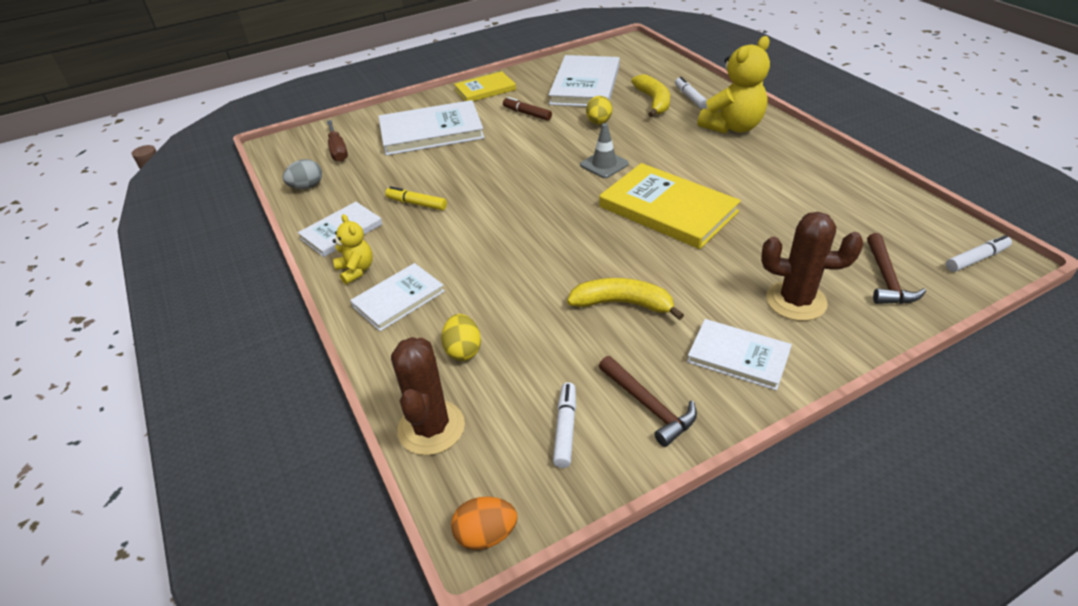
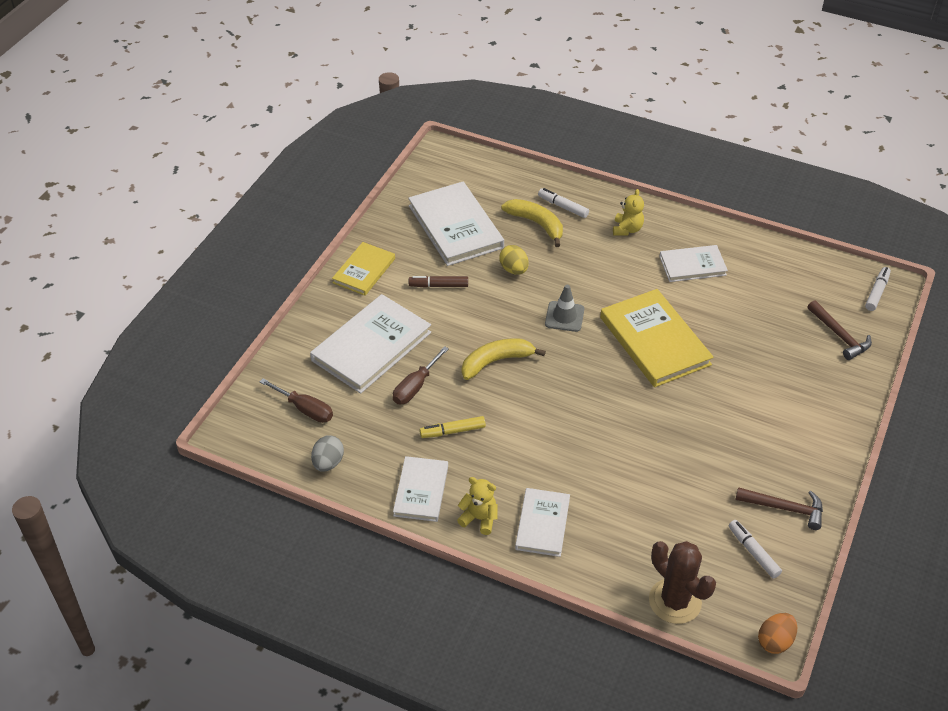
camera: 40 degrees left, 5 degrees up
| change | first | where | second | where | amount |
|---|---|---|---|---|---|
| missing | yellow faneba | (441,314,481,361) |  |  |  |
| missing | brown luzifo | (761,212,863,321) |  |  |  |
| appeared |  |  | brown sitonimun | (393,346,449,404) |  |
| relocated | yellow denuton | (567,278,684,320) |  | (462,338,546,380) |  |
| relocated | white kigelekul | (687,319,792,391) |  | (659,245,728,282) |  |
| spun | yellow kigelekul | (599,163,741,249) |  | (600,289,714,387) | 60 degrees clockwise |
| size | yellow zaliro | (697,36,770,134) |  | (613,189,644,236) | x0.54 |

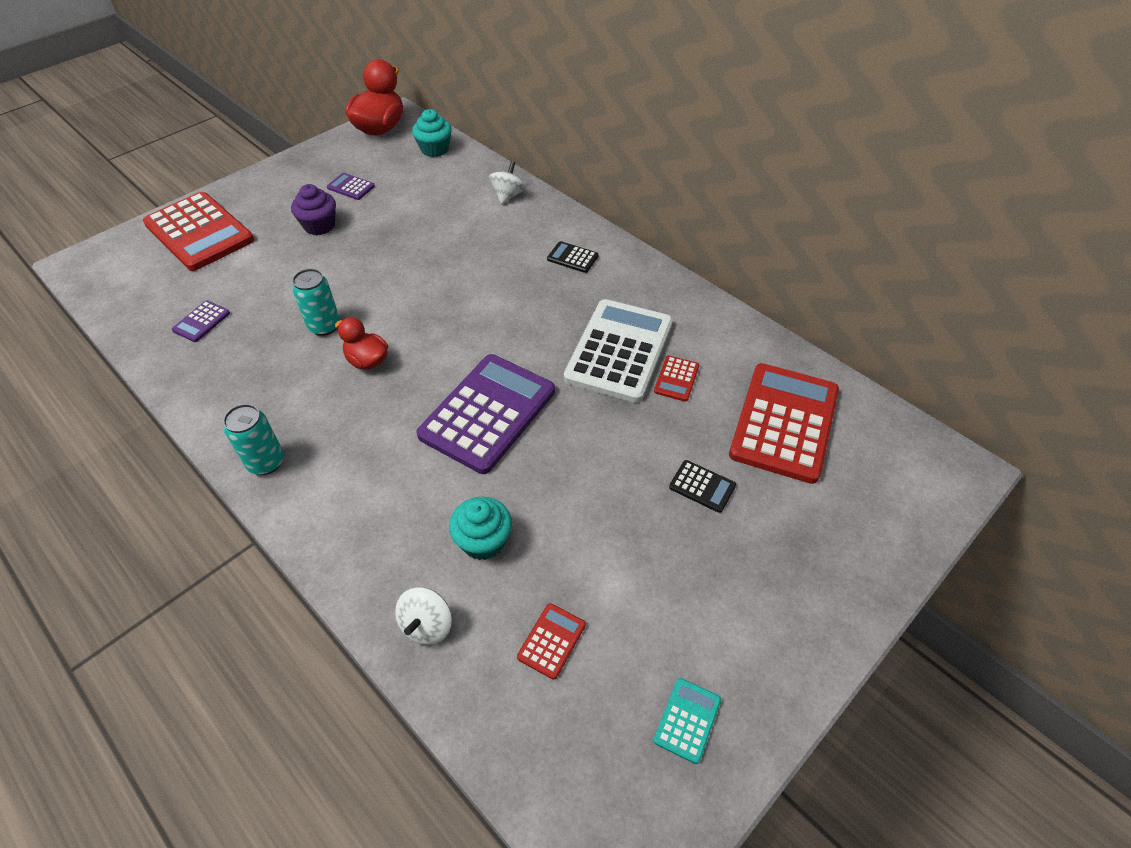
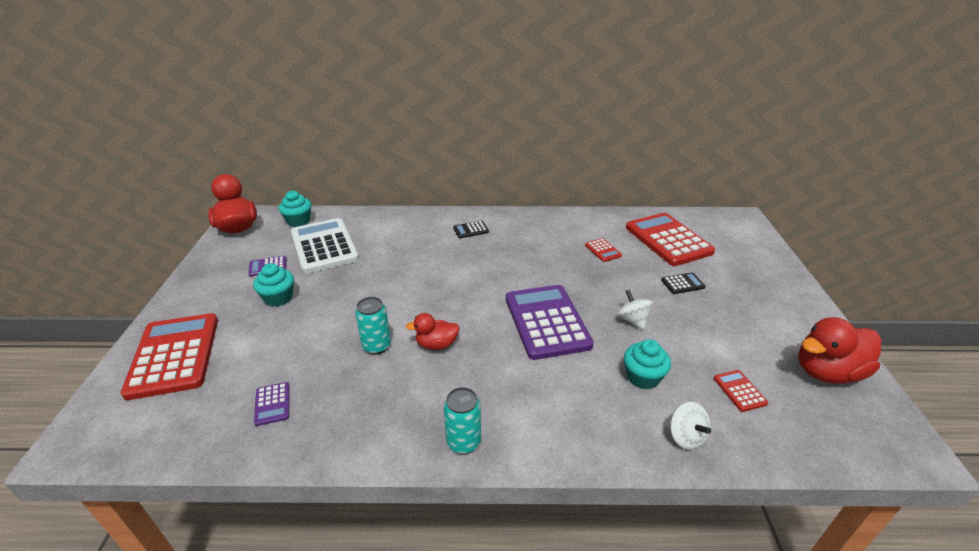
camera: 45 degrees left, 15 degrees down
| change | first | where | second | where | amount |
|---|---|---|---|---|---|
| relocated | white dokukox | (489,161,526,204) |  | (617,289,653,330) |  |
| relocated | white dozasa | (564,299,673,403) |  | (291,218,359,273) |  |
| exchanged | turquoise dozasa | (653,678,721,764) | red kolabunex | (798,317,881,384) |  |
| colour | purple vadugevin | (291,184,336,235) | turquoise vadugevin | (253,263,294,307) |  |
| spun | red dozasa | (143,192,254,271) |  | (121,313,218,400) | 105 degrees counterclockwise |

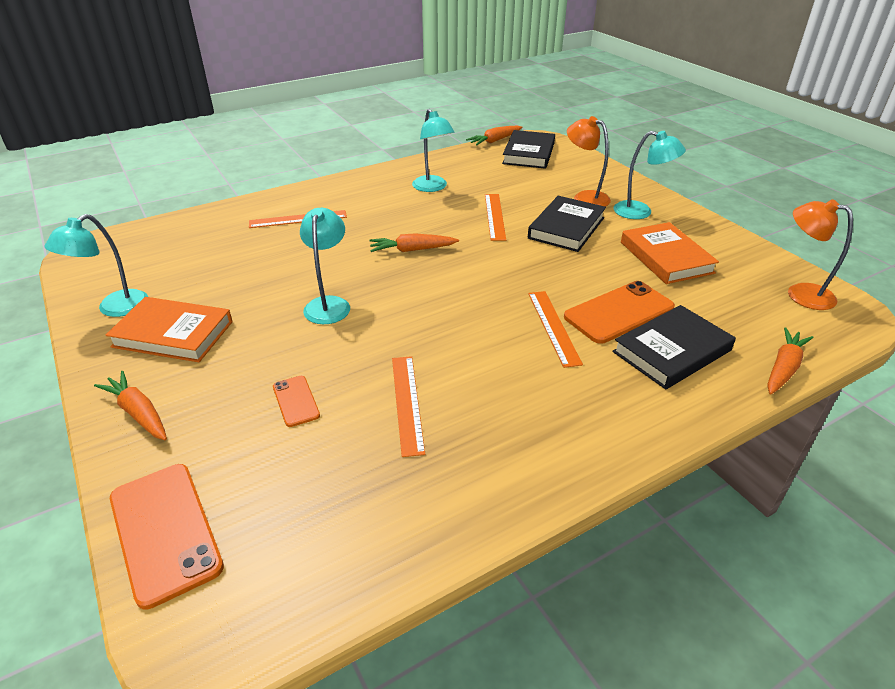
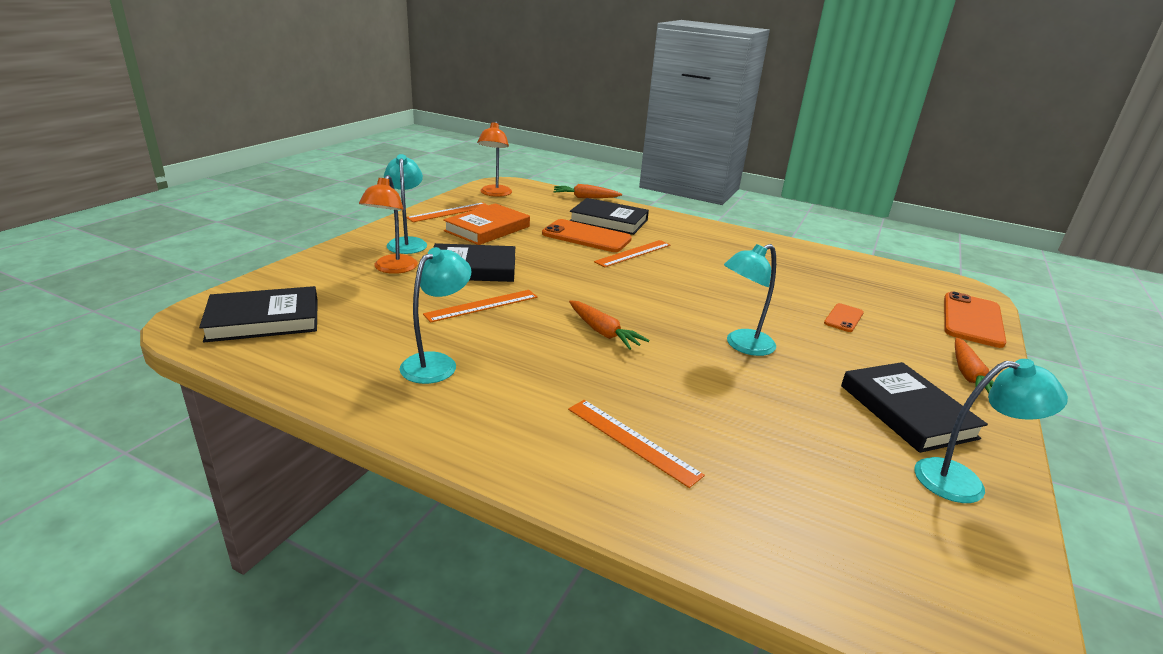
camera: 125 degrees left, 10 degrees down
| change | first | where | second | where | amount |
|---|---|---|---|---|---|
| missing | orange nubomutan | (466,126,522,146) |  |  |  |
| relocated | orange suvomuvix | (392,356,425,457) |  | (406,203,488,222) |  |
| colour | orange kigelekul | (106,297,233,362) | black kigelekul | (841,362,988,453) |  |

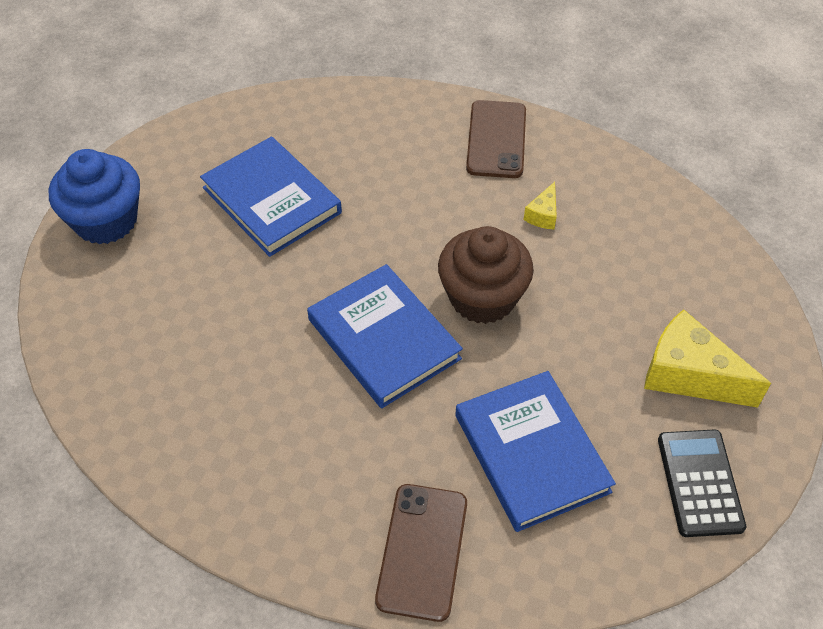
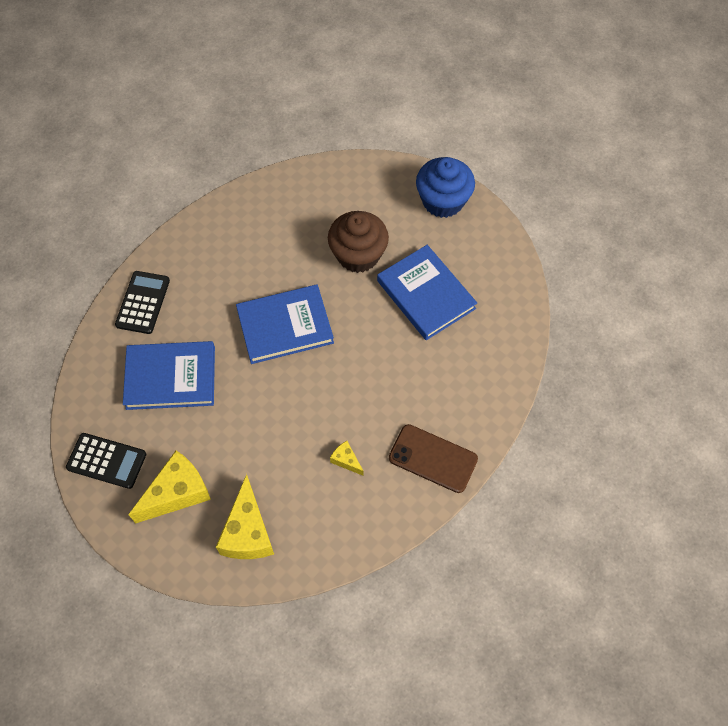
camera: 110 degrees right, 10 degrees up
| change | first | where | second | where | amount |
|---|---|---|---|---|---|
| appeared |  |  | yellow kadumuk | (216,474,274,559) |  |
| relocated | brown vadugevin | (438,226,534,324) |  | (328,211,389,273) |  |
| exchanged | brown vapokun | (375,484,467,622) | black dozasa | (115,271,170,334) |  |
| spun | blue kigelekul | (200,137,342,257) |  | (377,245,477,340) | 75 degrees clockwise |

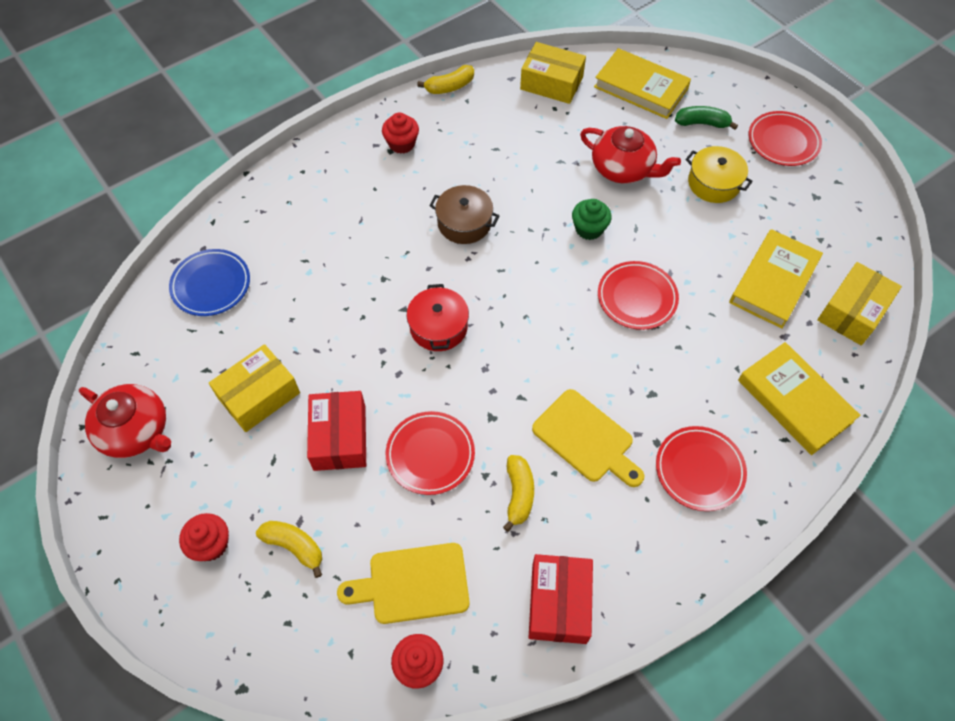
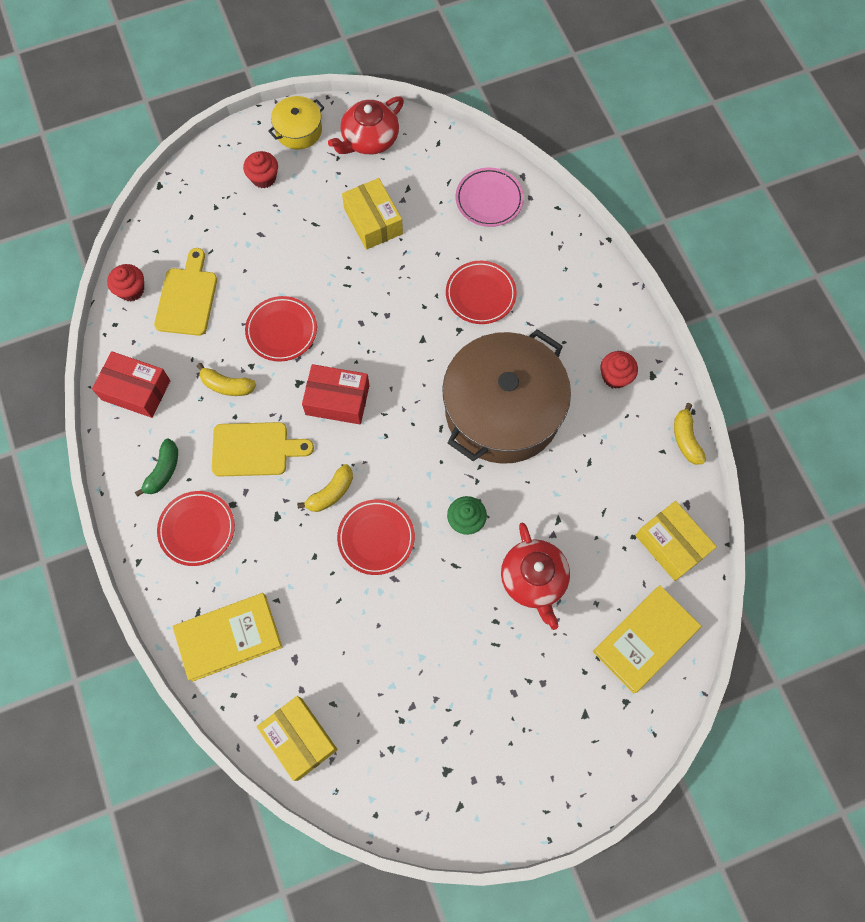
camera: 105 degrees right, 10 degrees up
| change | first | where | second | where | amount |
|---|---|---|---|---|---|
| missing | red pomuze | (407,284,469,351) |  |  |  |
| missing | yellow kigelekul | (729,229,823,329) |  |  |  |
| relocated | yellow denuton | (256,521,322,578) |  | (297,464,353,512) |  |
| relocated | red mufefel | (307,391,366,471) |  | (302,364,370,424) |  |
| relocated | green denuton | (675,106,738,130) |  | (135,439,178,497) |  |
| relocated | yellow pomuze | (686,146,753,203) |  | (268,96,325,149) |  |
| relocated | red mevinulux | (749,111,822,166) |  | (446,261,517,324) |  |
| colour | blue mevinulux | (169,249,250,316) | pink mevinulux | (456,168,524,227) |  |
| spun | yellow mufefel | (520,42,586,104) |  | (635,501,717,581) | 75 degrees counterclockwise |
| spun | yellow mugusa | (532,389,644,487) |  | (212,422,314,477) | 150 degrees counterclockwise |
| spun | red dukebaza | (580,126,681,184) |  | (501,523,570,630) | 60 degrees counterclockwise |
| size | brown pomuze | (429,185,500,244) |  | (442,329,571,464) | x2.23 |

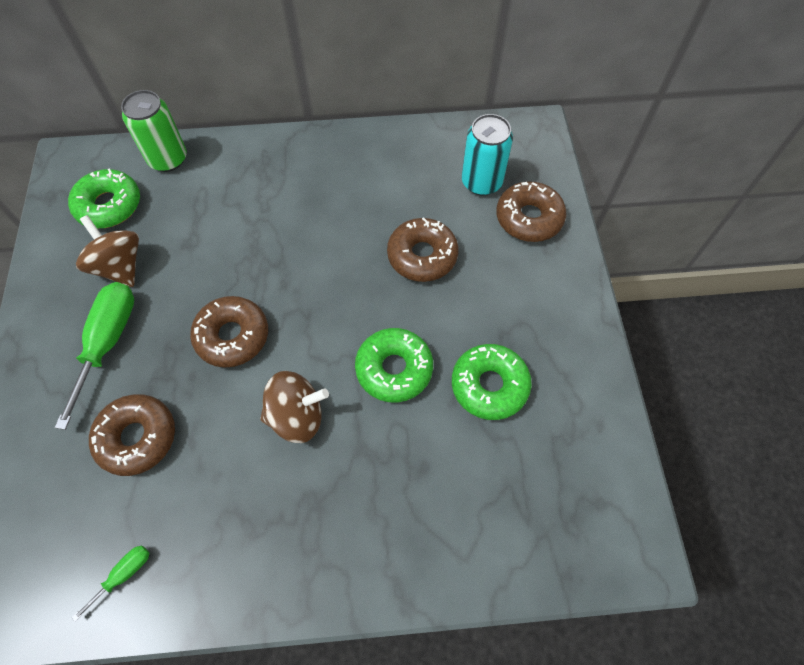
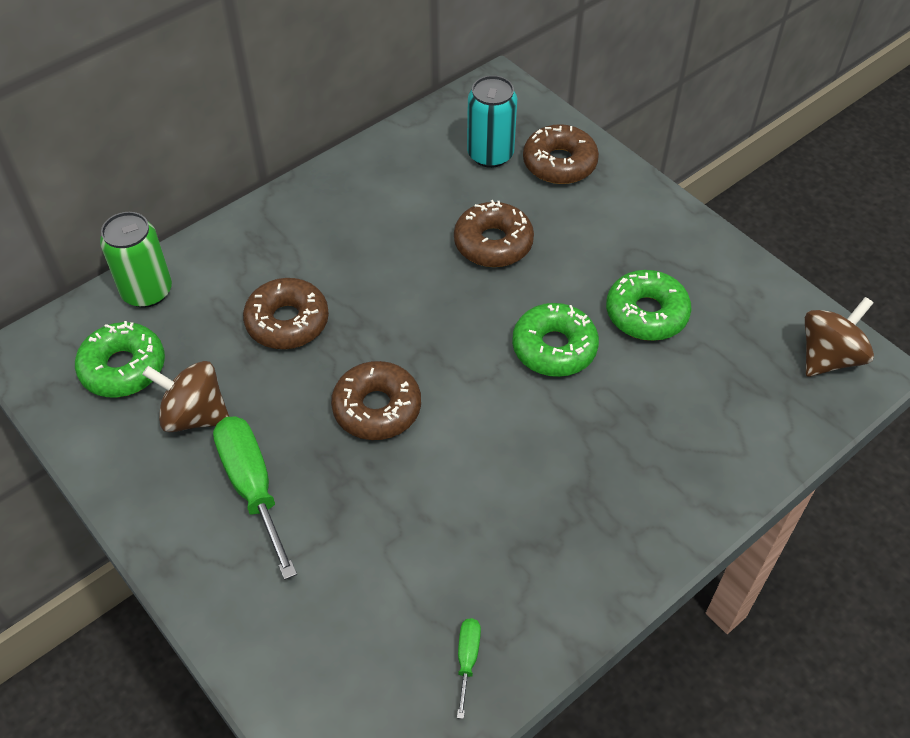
camera: 35 degrees left, 10 degrees down
| change | first | where | second | where | amount |
|---|---|---|---|---|---|
| relocated | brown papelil | (89,394,175,476) |  | (243,278,329,349) |  |
| relocated | brown dokukox | (260,371,329,443) |  | (805,297,874,377) |  |

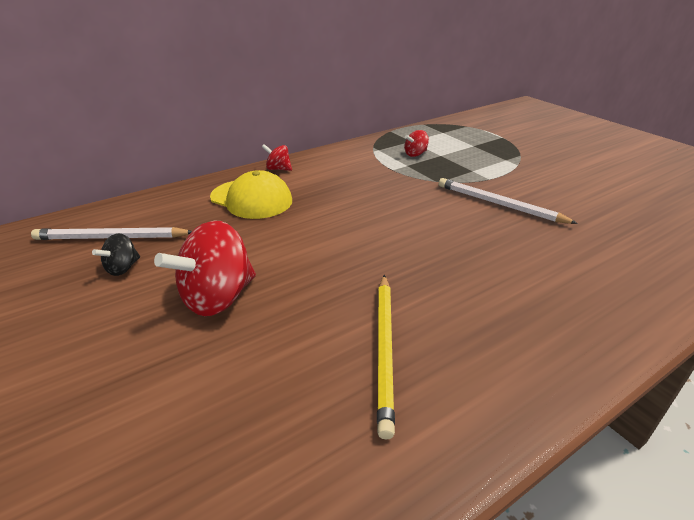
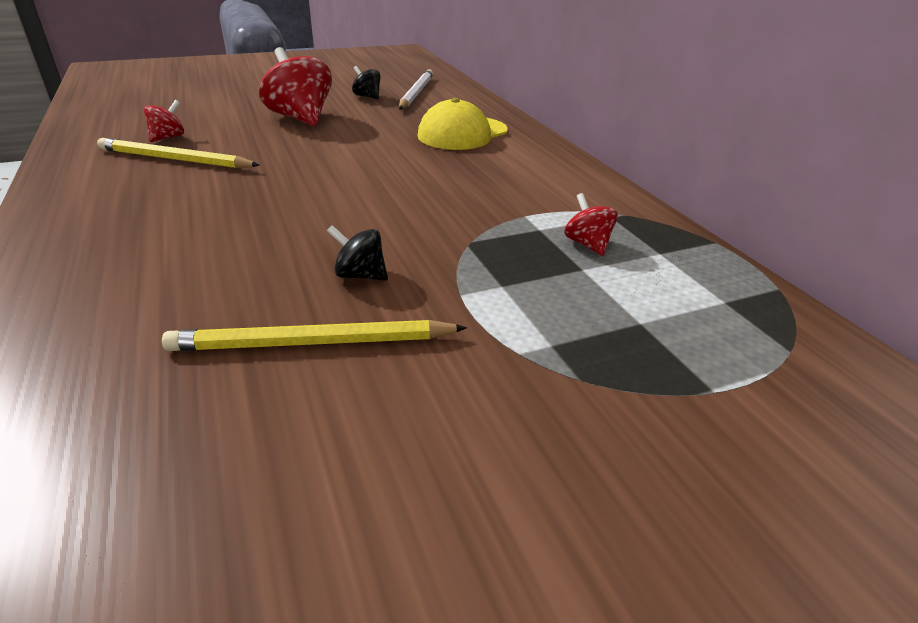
camera: 100 degrees right, 0 degrees up
| change | first | where | second | where | amount |
|---|---|---|---|---|---|
| appeared |  |  | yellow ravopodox | (162,320,467,351) |  |
| relocated | red dokukox | (262,144,292,171) |  | (144,100,184,142) |  |
| exchanged | white ravopodox | (439,178,578,224) | black dokukox | (327,225,388,281) |  |

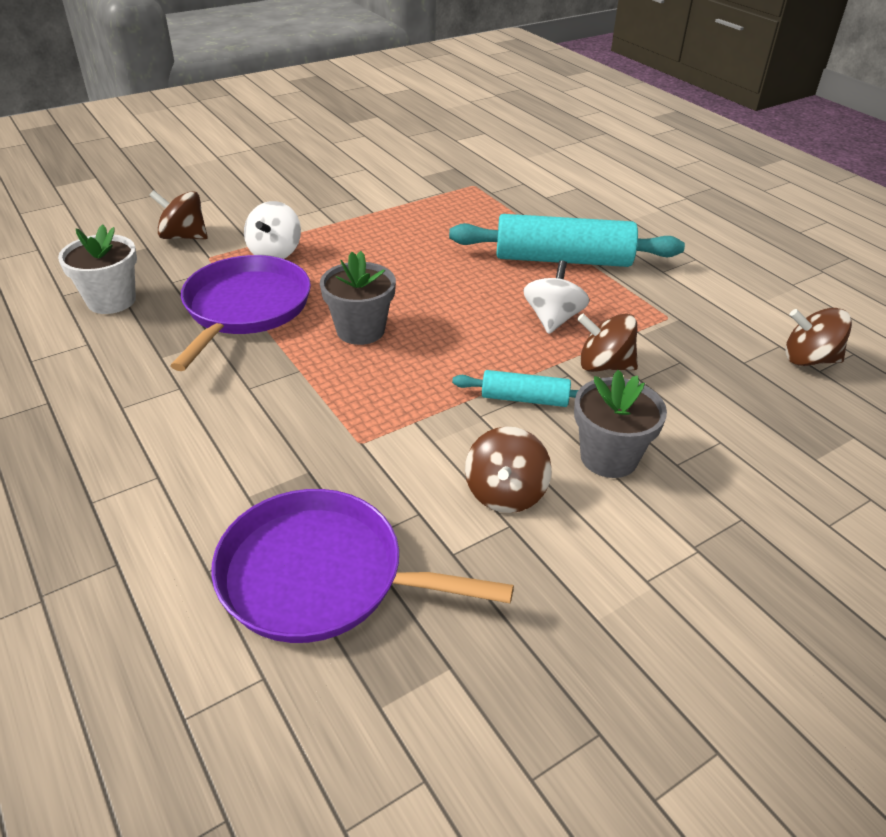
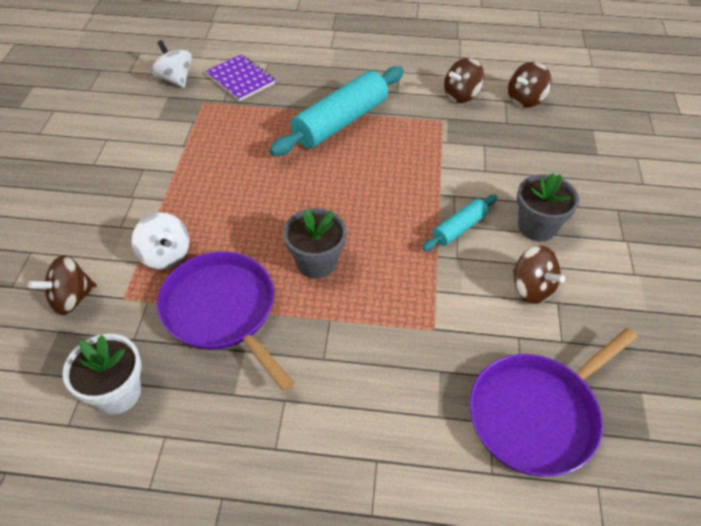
camera: 50 degrees left, 10 degrees up
| change | first | where | second | where | amount |
|---|---|---|---|---|---|
| appeared |  |  | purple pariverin | (205,54,275,101) |  |
| relocated | white dokukox | (523,260,590,334) |  | (151,40,192,88) |  |
| relocated | brown dokukox | (577,314,638,372) |  | (444,58,485,103) |  |

